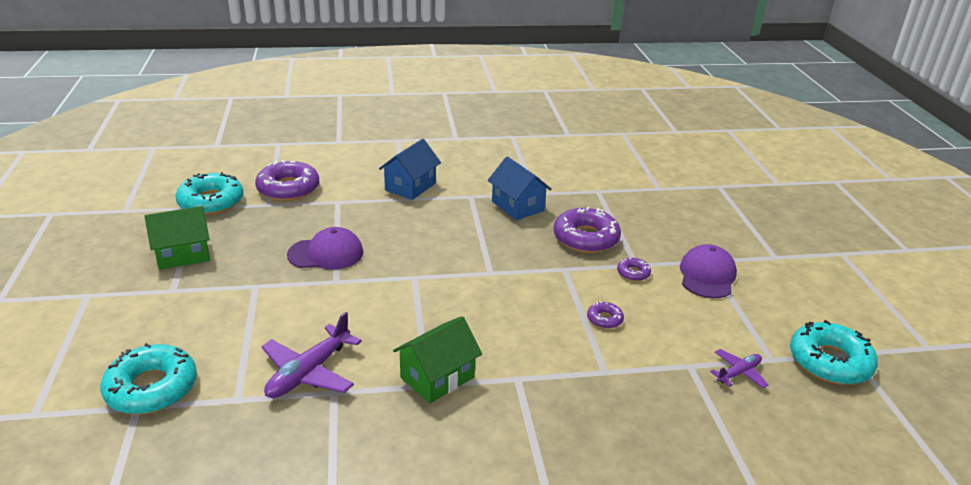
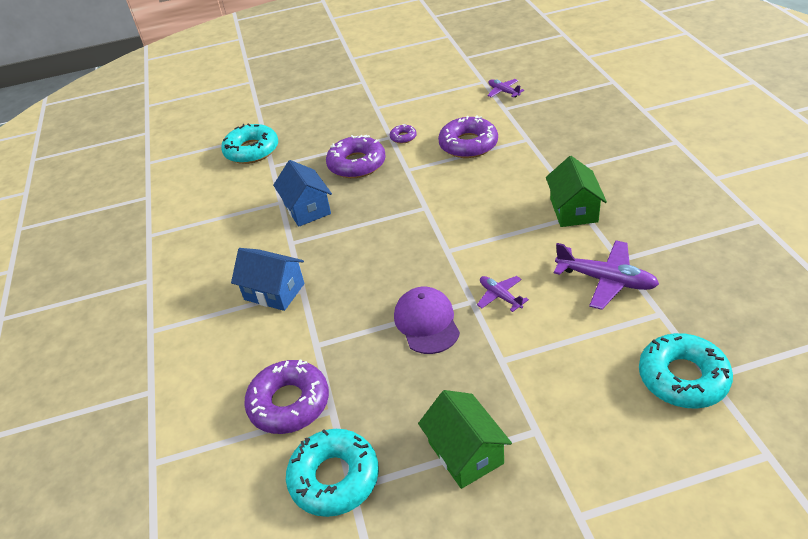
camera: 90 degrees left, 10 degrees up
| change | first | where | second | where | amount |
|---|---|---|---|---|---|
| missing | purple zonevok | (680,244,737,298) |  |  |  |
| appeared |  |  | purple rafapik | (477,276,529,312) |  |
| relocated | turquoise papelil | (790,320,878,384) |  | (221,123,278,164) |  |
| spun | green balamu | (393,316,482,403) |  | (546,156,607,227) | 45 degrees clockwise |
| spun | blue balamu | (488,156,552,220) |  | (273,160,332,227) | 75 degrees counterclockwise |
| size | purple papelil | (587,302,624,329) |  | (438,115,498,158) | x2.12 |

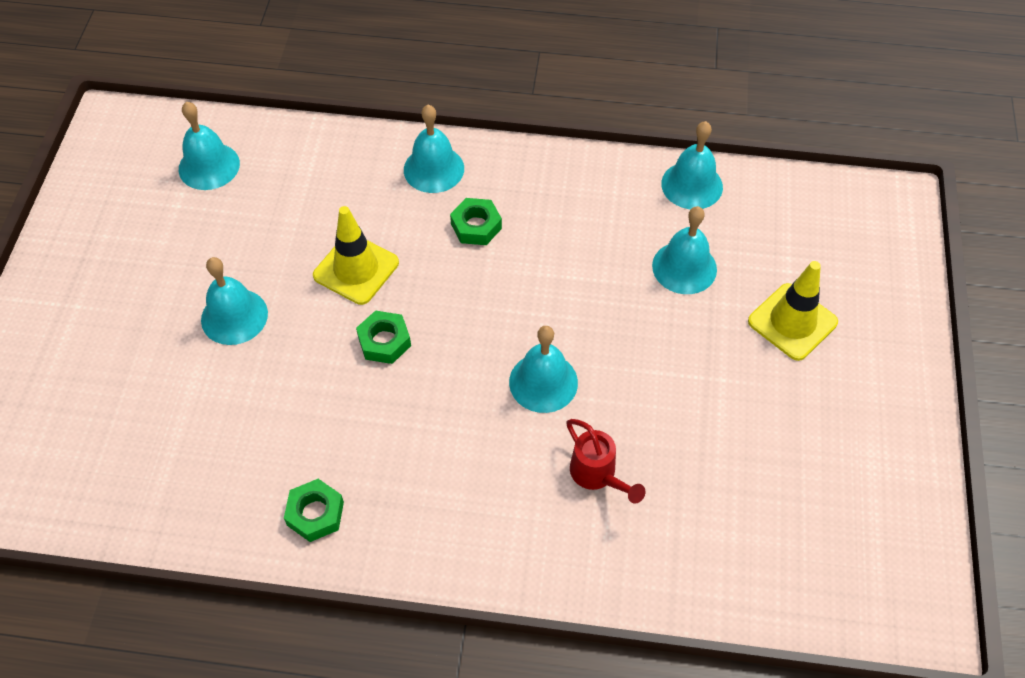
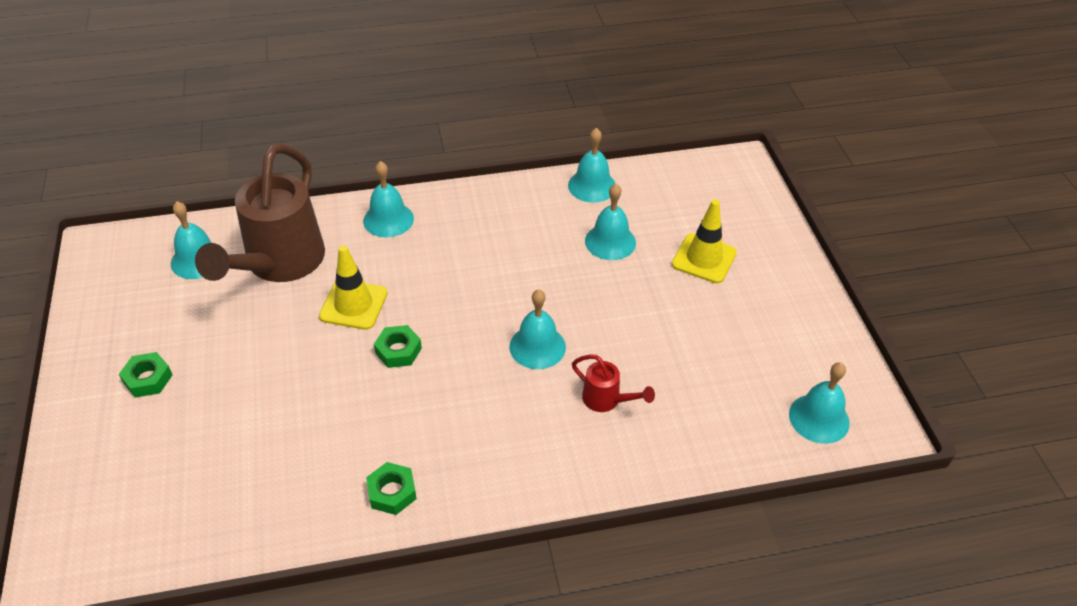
camera: 20 degrees left, 10 degrees down
| change | first | where | second | where | amount |
|---|---|---|---|---|---|
| appeared |  |  | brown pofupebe | (195,144,325,282) |  |
| relocated | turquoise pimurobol | (201,257,268,345) |  | (789,362,850,444) |  |
| relocated | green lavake | (450,198,502,245) |  | (119,352,172,398) |  |

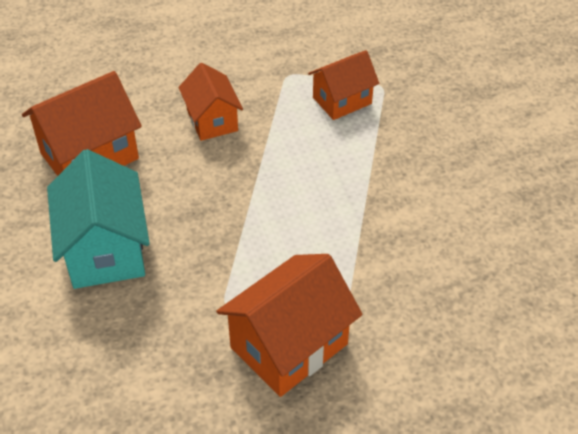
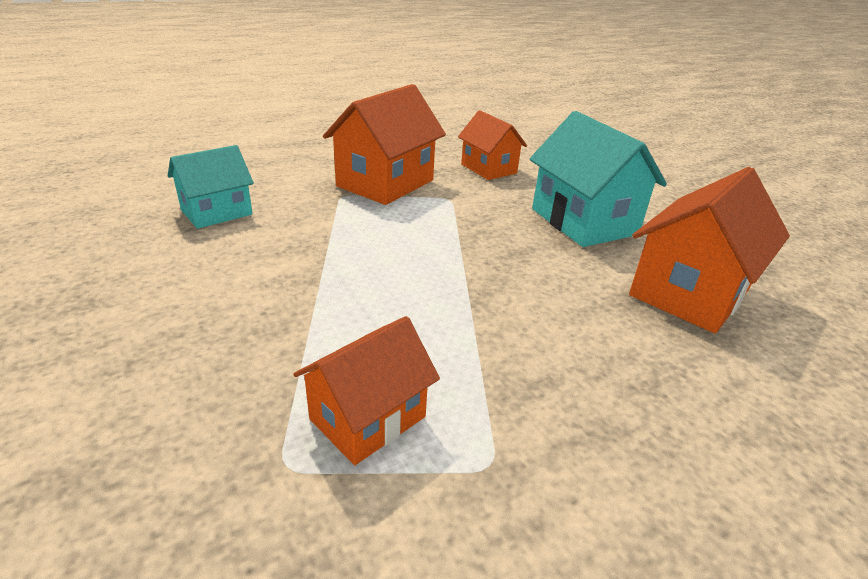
camera: 165 degrees right, 15 degrees down
| change | first | where | second | where | amount |
|---|---|---|---|---|---|
| appeared |  |  | turquoise balamu | (168,145,254,229) |  |
| relocated | orange balamu | (179,63,243,141) |  | (458,110,527,180) |  |

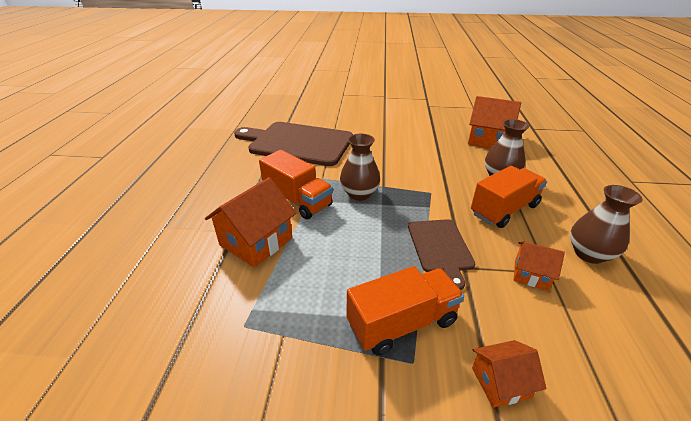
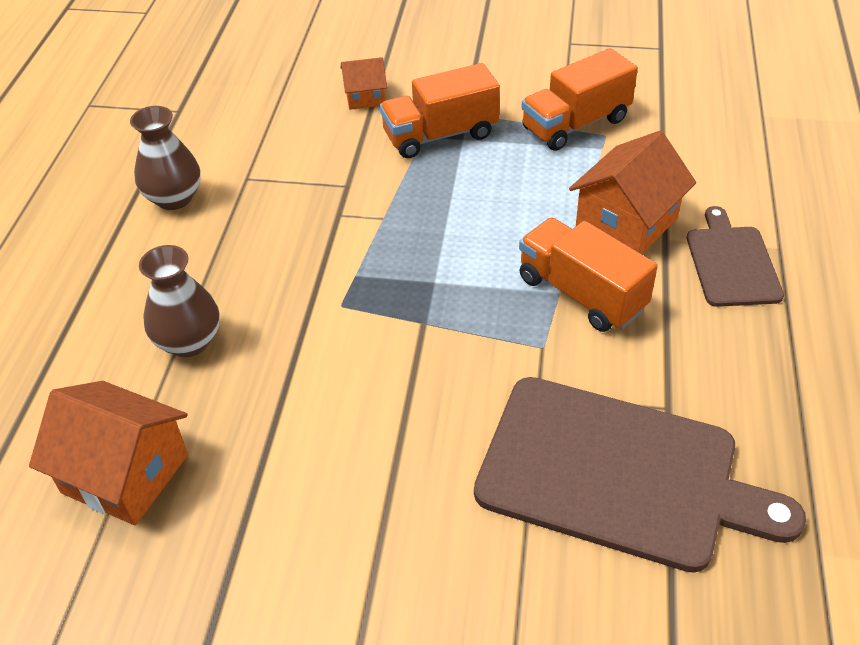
camera: 175 degrees left, 10 degrees up
| change | first | where | second | where | amount |
|---|---|---|---|---|---|
| missing | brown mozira | (340,134,380,201) |  |  |  |
| missing | orange balamu | (513,242,565,291) |  |  |  |
| relocated | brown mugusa | (408,219,475,290) |  | (686,206,784,307) |  |
| relocated | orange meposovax | (471,166,547,228) |  | (521,48,638,151) |  |

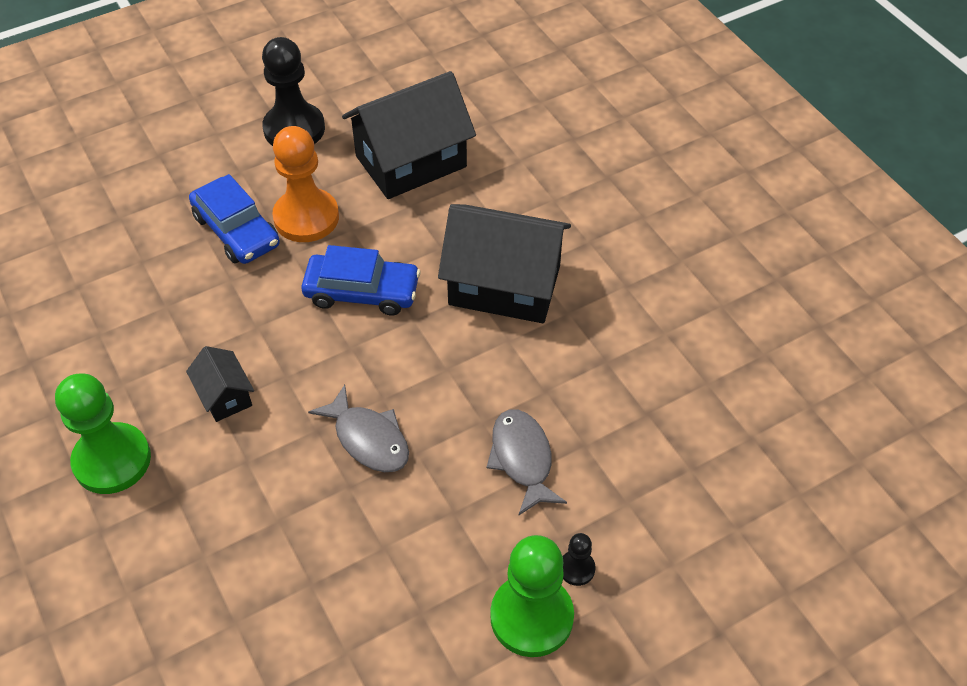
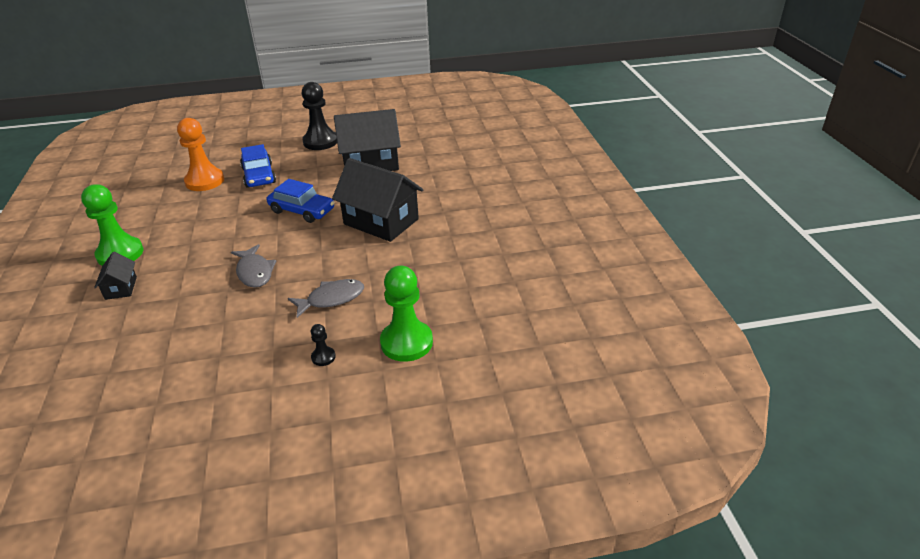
camera: 20 degrees right, 15 degrees down
| change | first | where | second | where | amount |
|---|---|---|---|---|---|
| relocated | black balamu | (186,346,254,422) |  | (94,252,137,300) |  |
| relocated | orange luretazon | (272,126,339,242) |  | (177,118,224,191) |  |
| relocated | green luretazon | (490,535,574,657) |  | (380,266,433,362) |  |
| spun | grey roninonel | (487,409,567,516) |  | (288,279,364,318) | 60 degrees clockwise |

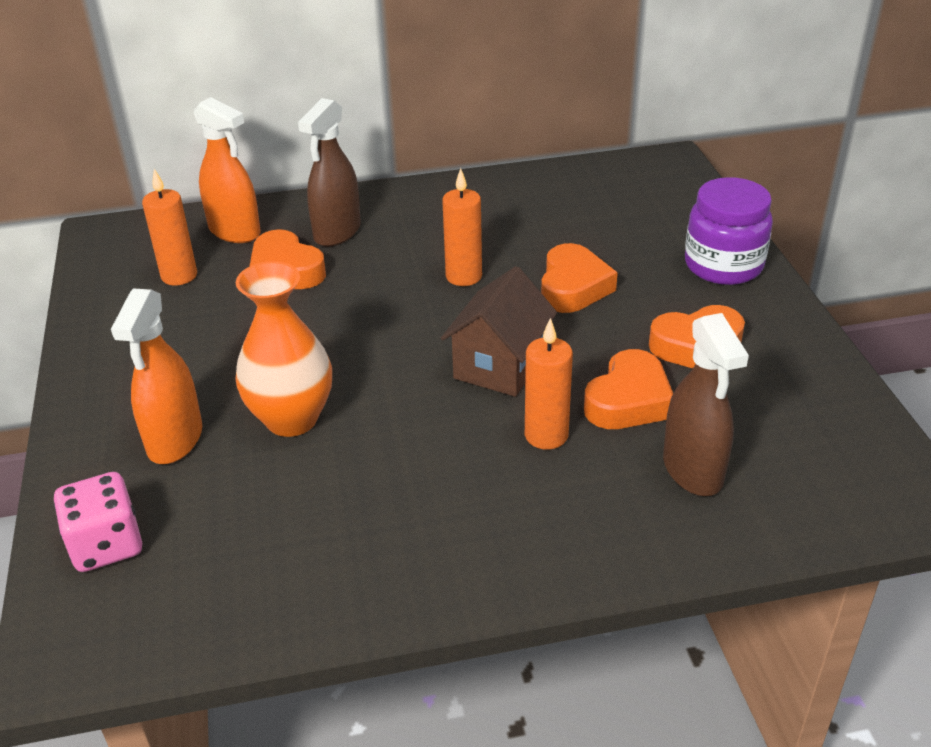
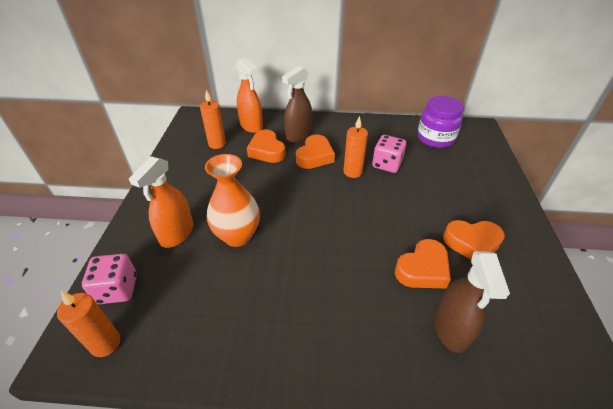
camera: 15 degrees right, 5 degrees up
| change | first | where | second | where | amount |
|---|---|---|---|---|---|
| missing | brown balamu | (441,266,557,397) |  |  |  |
| appeared |  |  | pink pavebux | (372,135,406,173) |  |
| relocated | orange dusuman | (525,318,573,450) |  | (57,291,121,357) |  |
| relocated | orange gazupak | (541,243,618,313) |  | (296,134,335,169) |  |
| relocated | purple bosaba | (685,177,773,285) |  | (418,95,464,148) |  |

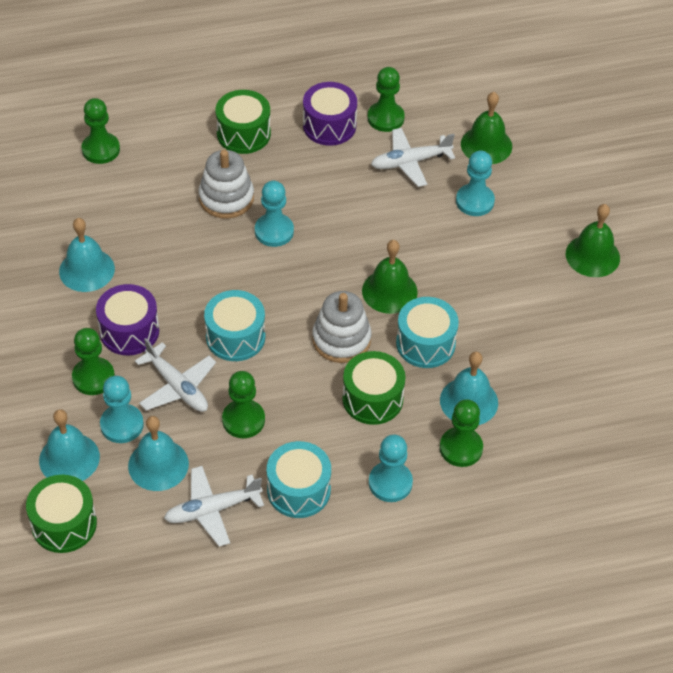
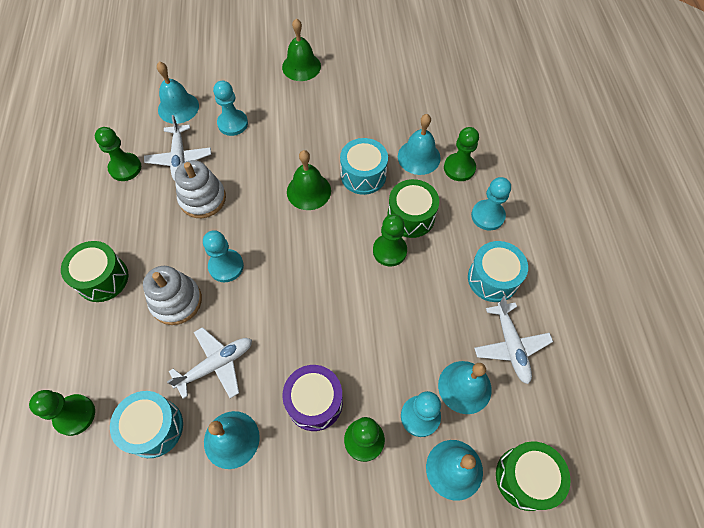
camera: 80 degrees left, 10 degrees up
| change | first | where | second | where | amount |
|---|---|---|---|---|---|
| missing | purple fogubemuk | (303,82,357,146) |  |  |  |
| relocated | white rafapik | (135,338,216,412) |  | (167,327,252,399) |  |
| relocated | turquoise fogubemuk | (204,290,265,361) |  | (110,391,183,458) |  |
| relocated | green luretazon | (222,371,265,438) |  | (373,214,407,266) |  |
| relocated | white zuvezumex | (312,291,372,363) |  | (175,160,226,218) |  |
| colour | green pimurobol | (461,92,512,164) | turquoise pimurobol | (157,62,199,124) |  |

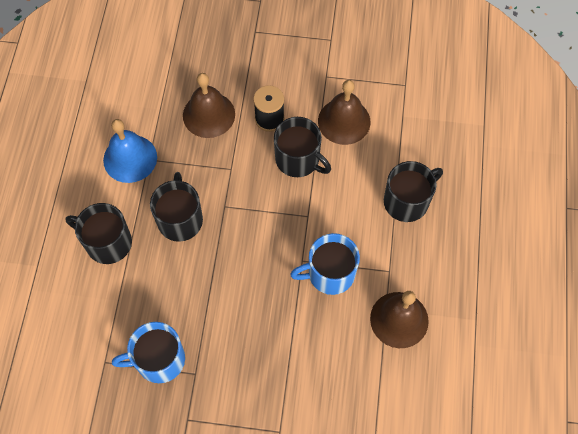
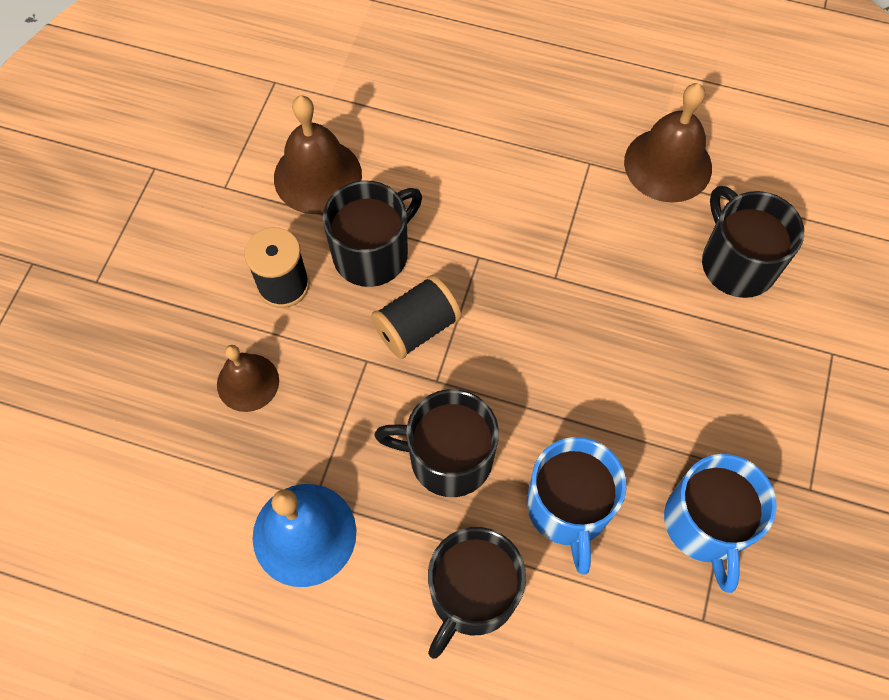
camera: 80 degrees left, 0 degrees up
| change | first | where | second | where | amount |
|---|---|---|---|---|---|
| appeared |  |  | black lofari | (371,275,461,359) |  |
| relocated | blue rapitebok | (290,233,360,295) |  | (527,437,626,575) |  |
| relocated | black rapitebok | (384,161,443,222) |  | (702,186,804,298) |  |
| size | brown pimurobol | (183,73,235,138) |  | (217,345,279,412) | x0.64 |

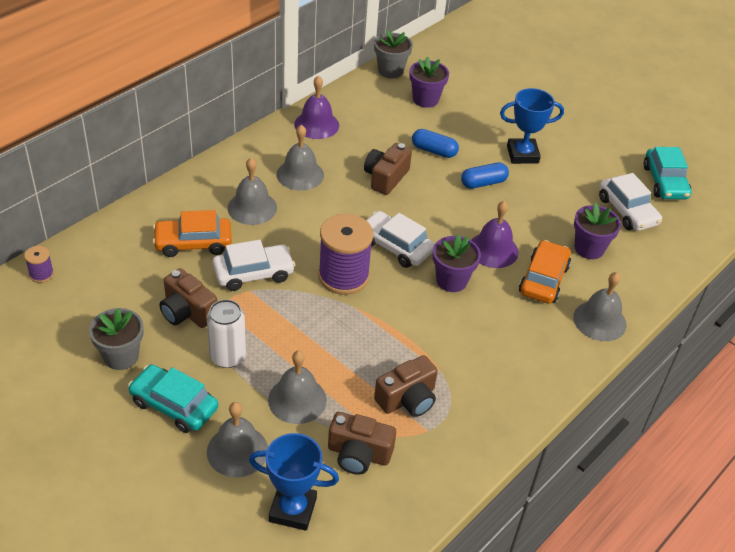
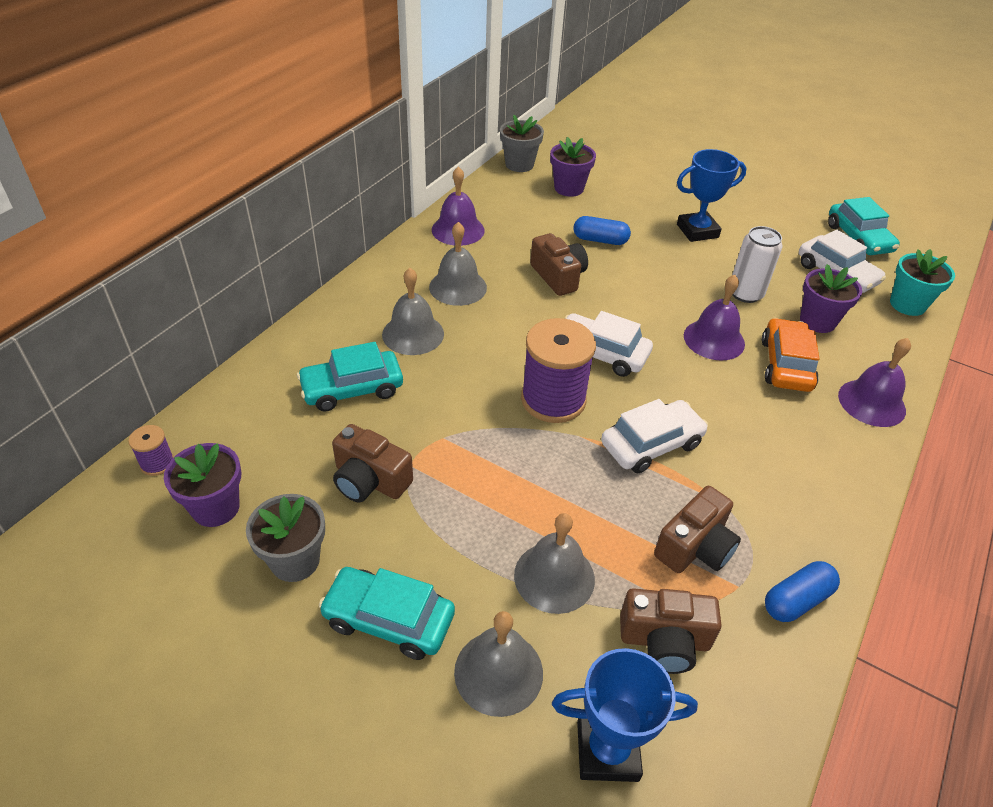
camera: 10 degrees left, 0 degrees up
| change | first | where | second | where | amount |
|---|---|---|---|---|---|
| appeared |  |  | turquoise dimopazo | (890,249,955,316) |  |
| relocated | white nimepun | (207,299,246,368) |  | (732,226,783,303) |  |
| relocated | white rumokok | (213,240,295,291) |  | (601,399,708,473) |  |
| relocated | purple dimopazo | (433,234,481,292) |  | (164,443,241,527) |  |
| relocated | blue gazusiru | (461,162,509,189) |  | (765,561,840,622) |  |
| colour | orange rumokok | (153,210,232,257) | turquoise rumokok | (297,342,403,412) |  |
| colour | grey pimurobol | (573,272,627,341) | purple pimurobol | (838,338,911,427) |  |
| spun | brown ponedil | (364,143,412,195) |  | (530,233,588,296) | 135 degrees clockwise |

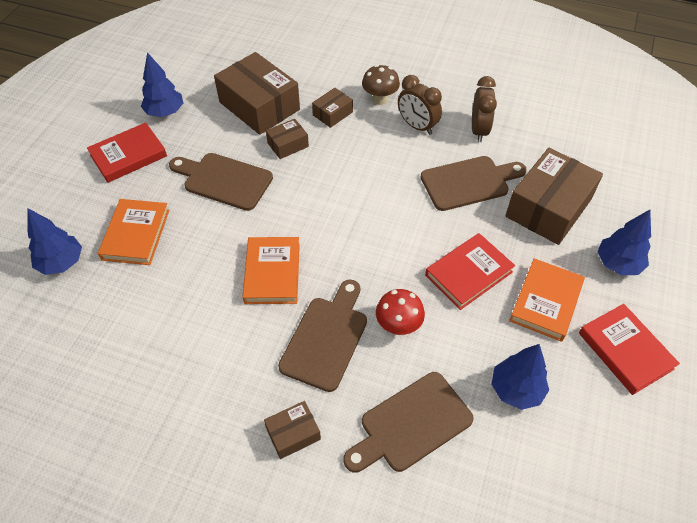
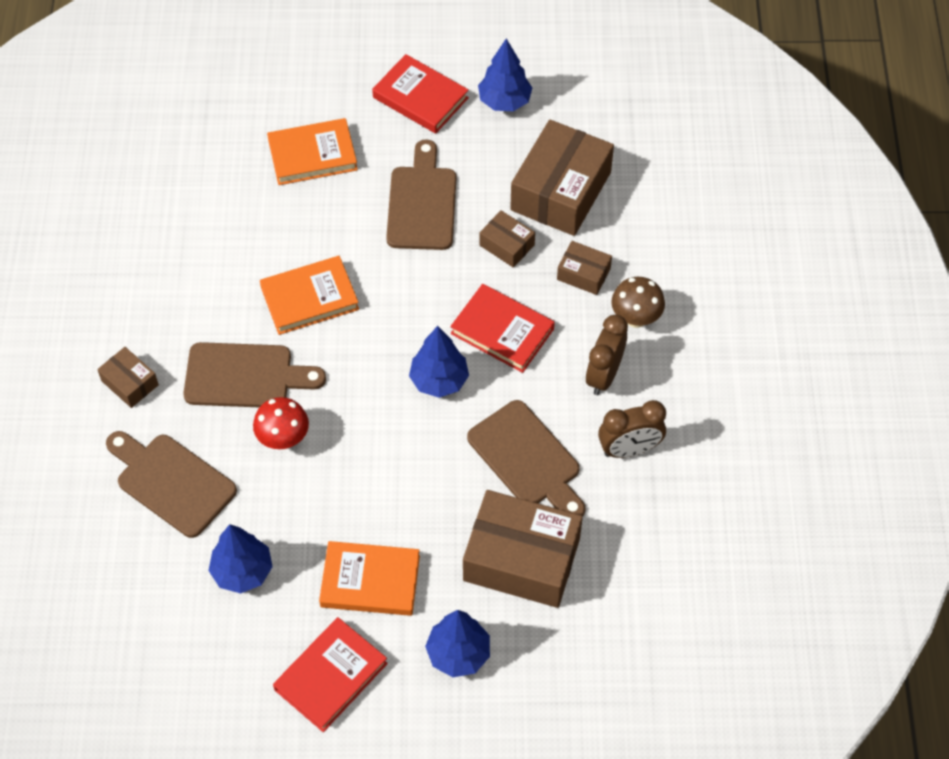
camera: 70 degrees right, 5 degrees up
| change | first | where | second | where | amount |
|---|---|---|---|---|---|
| relocated | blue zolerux | (27,208,82,275) |  | (409,326,469,398) |  |
| relocated | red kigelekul | (425,233,515,310) |  | (450,284,555,373) |  |

